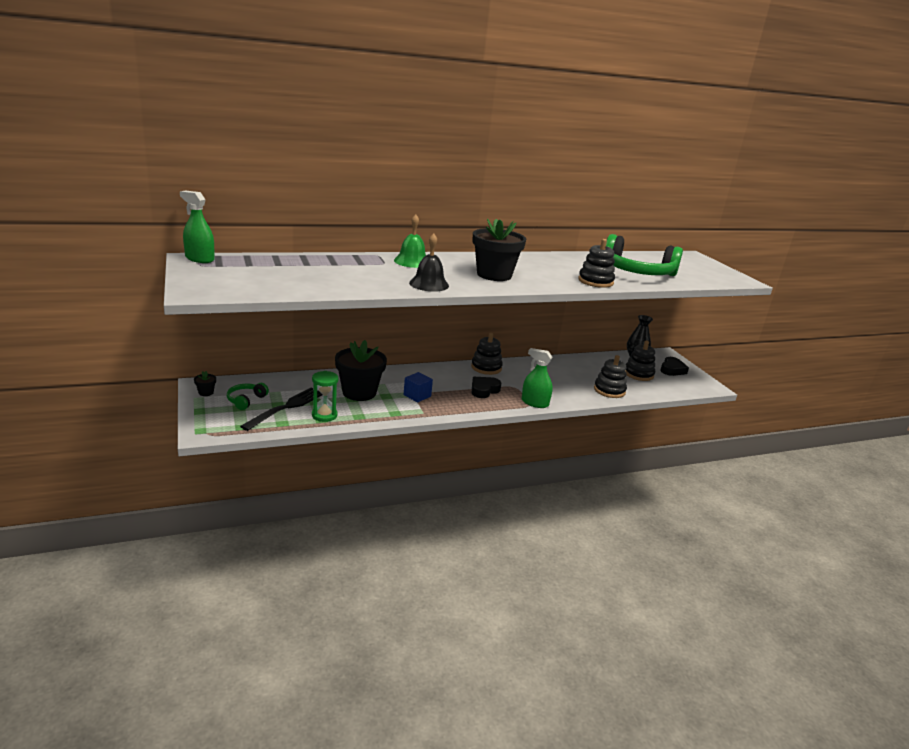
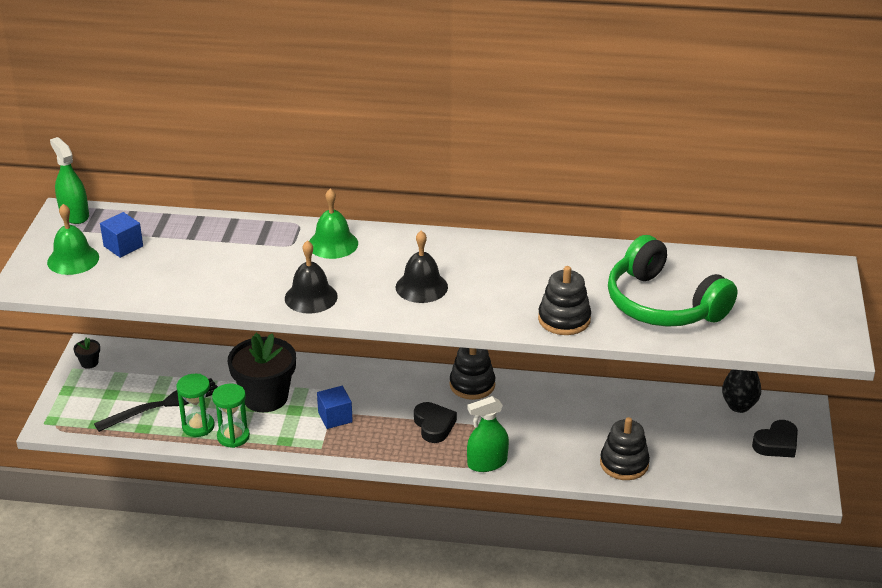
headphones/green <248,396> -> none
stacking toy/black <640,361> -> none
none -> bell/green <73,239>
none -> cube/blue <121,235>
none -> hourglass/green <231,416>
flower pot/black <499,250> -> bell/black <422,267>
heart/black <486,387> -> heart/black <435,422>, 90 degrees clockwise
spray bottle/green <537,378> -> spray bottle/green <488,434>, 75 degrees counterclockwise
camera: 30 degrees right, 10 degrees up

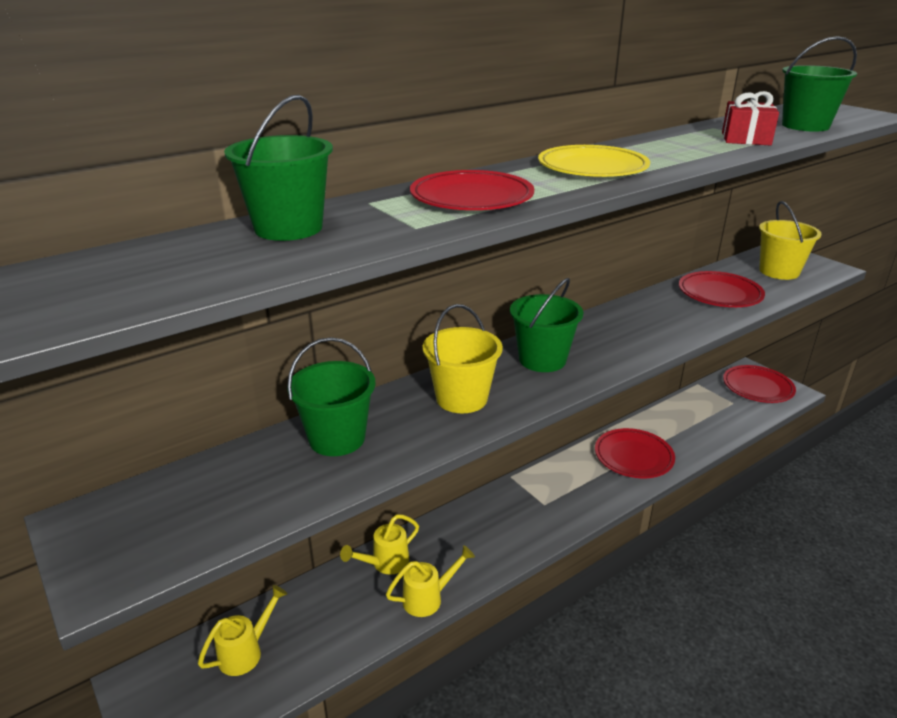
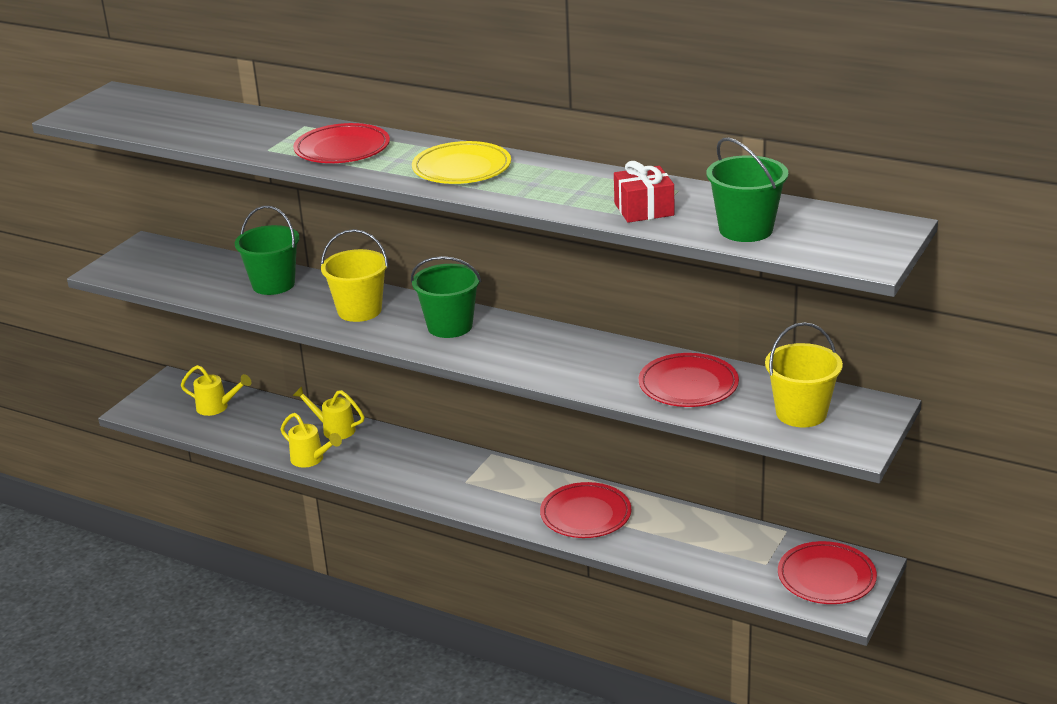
bucket/green <278,168> -> none
camera: 65 degrees right, 0 degrees up

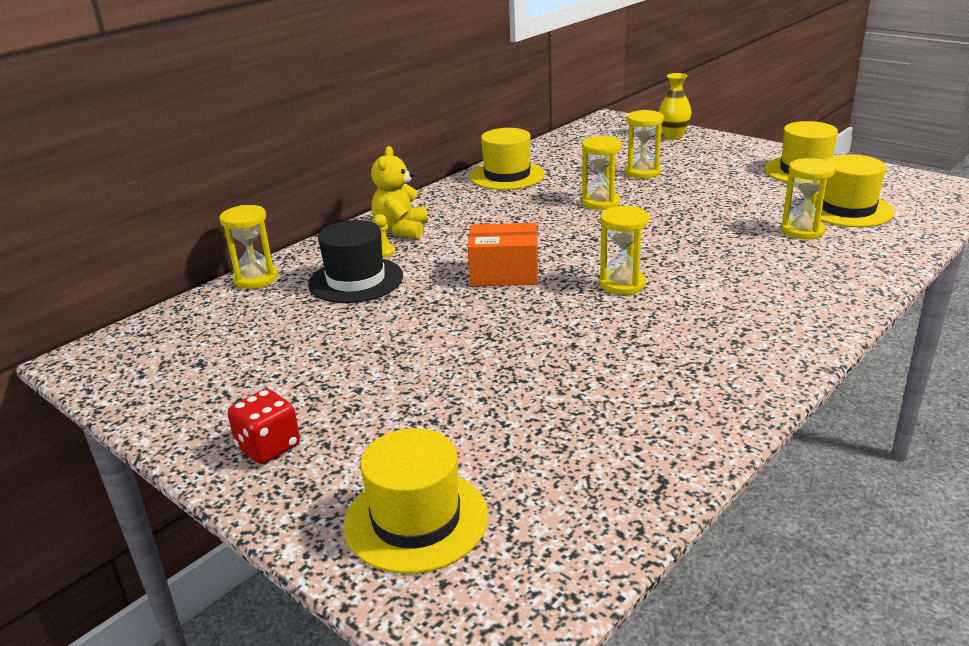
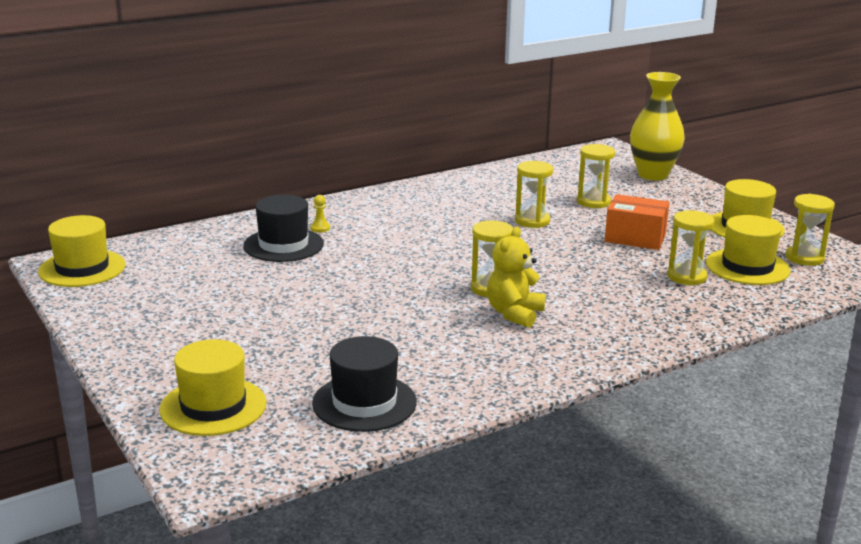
dice/red <263,426> -> none
none -> hat/black <364,384>
hourglass/yellow <248,247> -> hourglass/yellow <810,230>, move
teddy bear/yellow <399,192> -> teddy bear/yellow <516,277>, move
box/orange <503,254> -> box/orange <637,222>, move
hat/yellow <507,159> -> hat/yellow <82,251>, move
vase/yellow <675,106> -> vase/yellow <657,126>, x1.68
camera: 15 degrees right, 5 degrees down

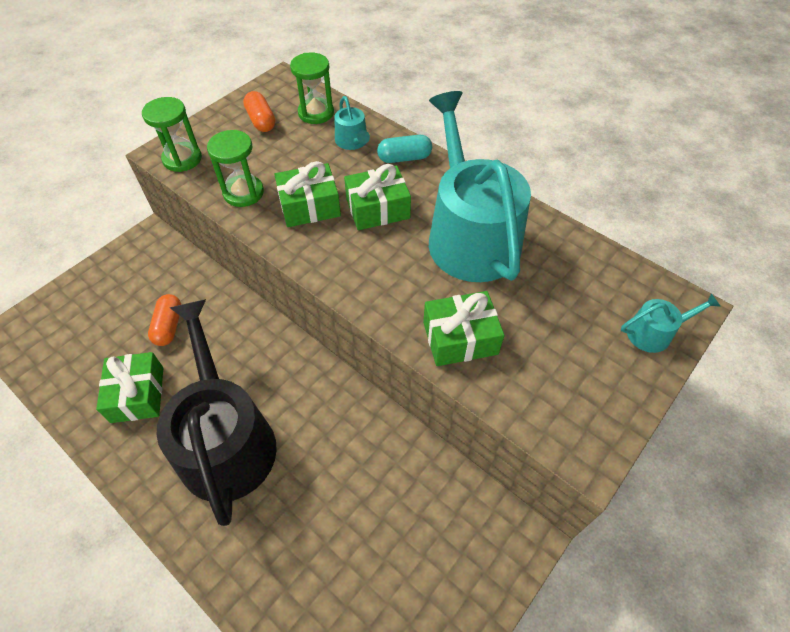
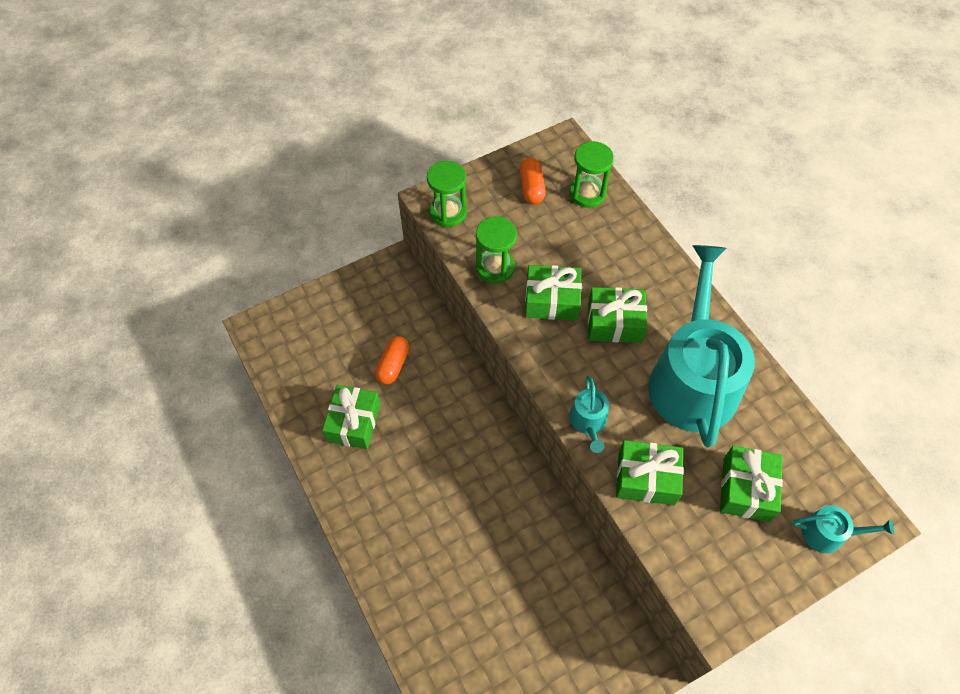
watering can/black <216,412> -> none
capsule/turquoise <404,149> -> none
none -> gift/green <751,484>
watering can/turquoise <352,123> -> watering can/turquoise <589,414>, move
camera: 20 degrees right, 5 degrees up

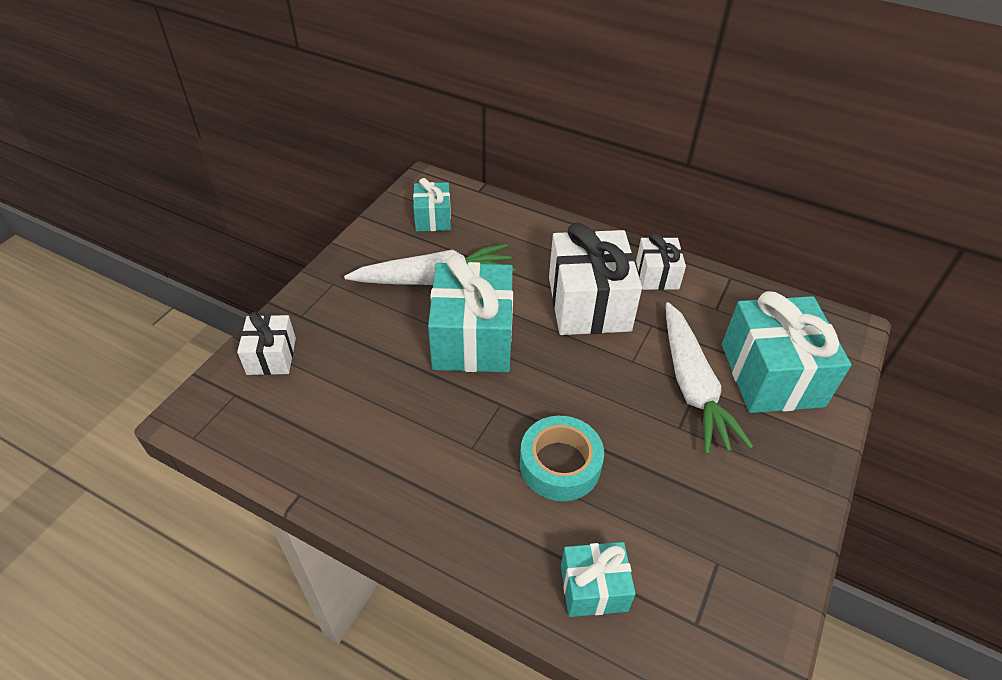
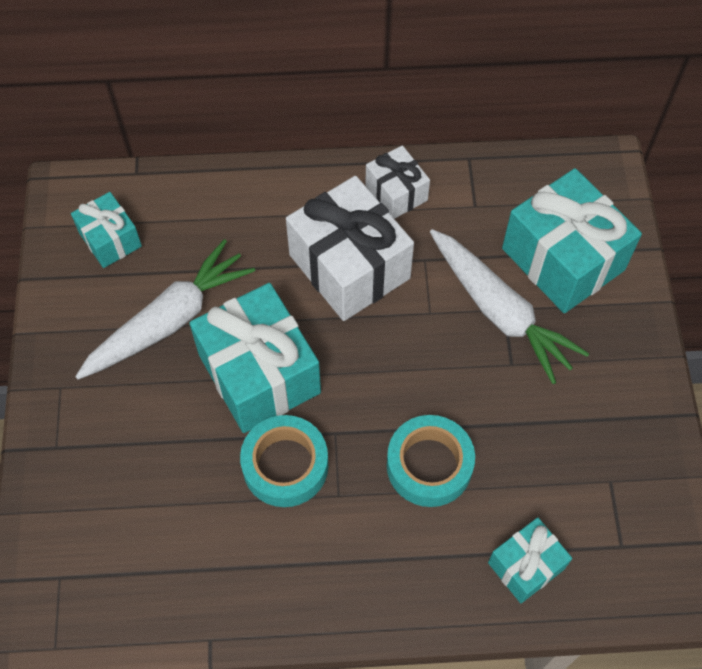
gift/white <266,343> -> none
none -> tape/turquoise <284,461>
camera: 30 degrees left, 15 degrees up

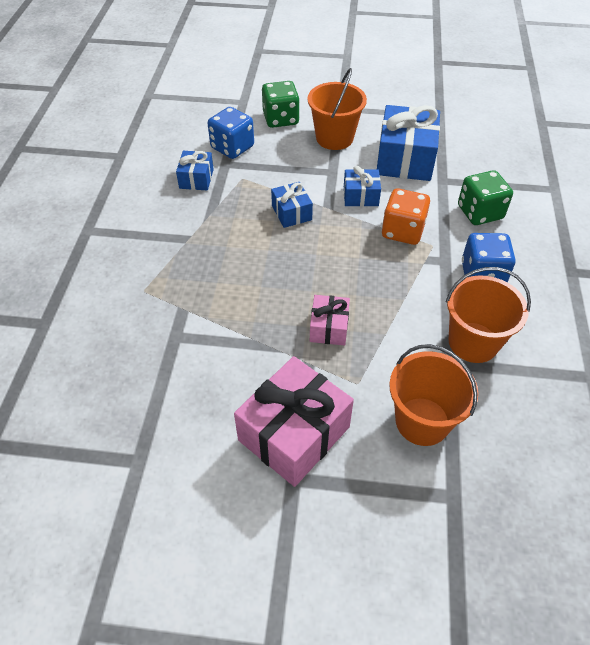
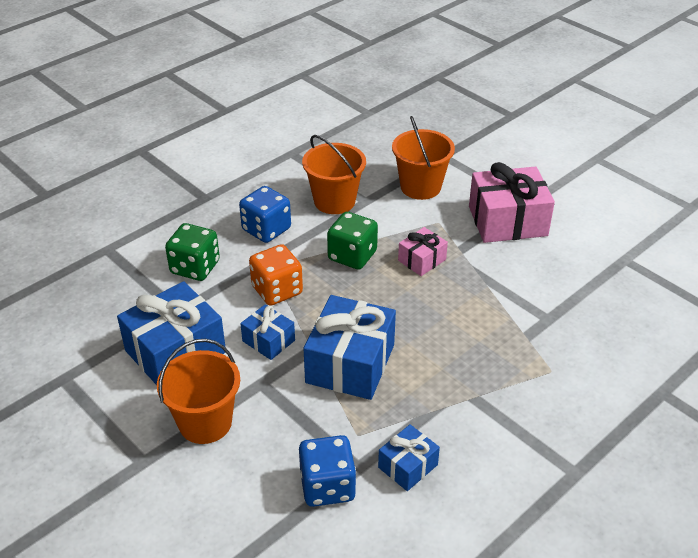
dice/green <281,104> -> dice/green <352,241>, move
gift/blue <292,205> -> gift/blue <349,347>, x1.90
camera: 140 degrees left, 10 degrees down

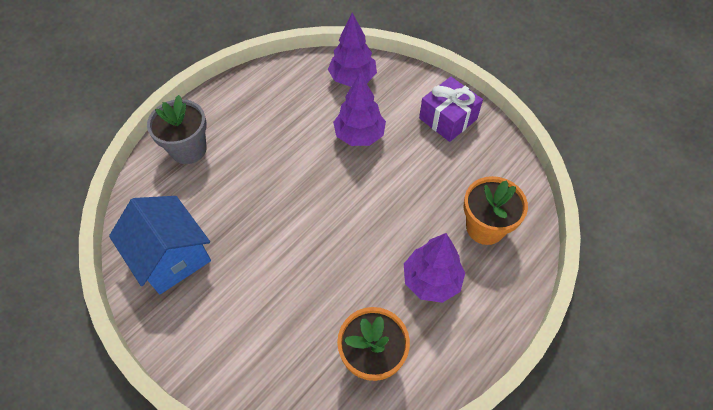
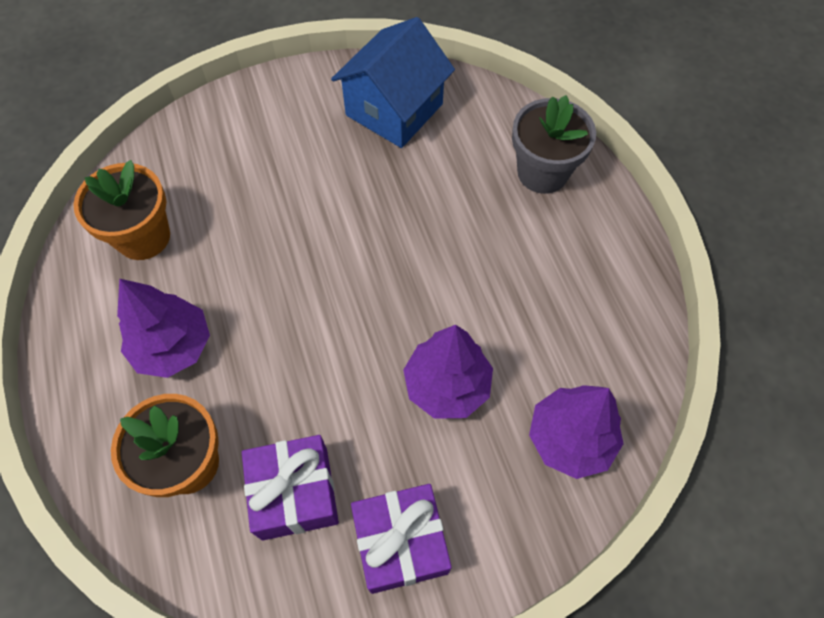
none -> gift/purple <290,488>
house/blue <160,245> -> house/blue <393,82>, 45 degrees counterclockwise
camera: 120 degrees right, 5 degrees up

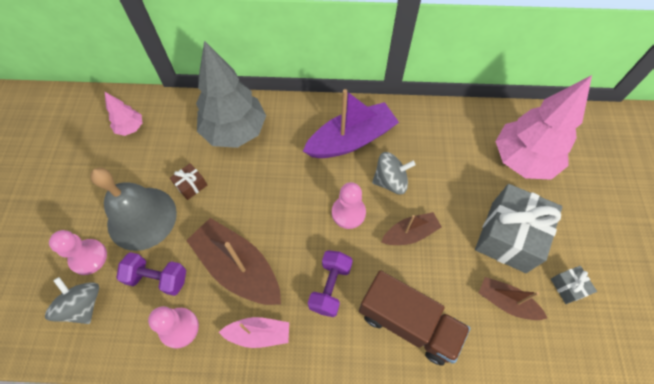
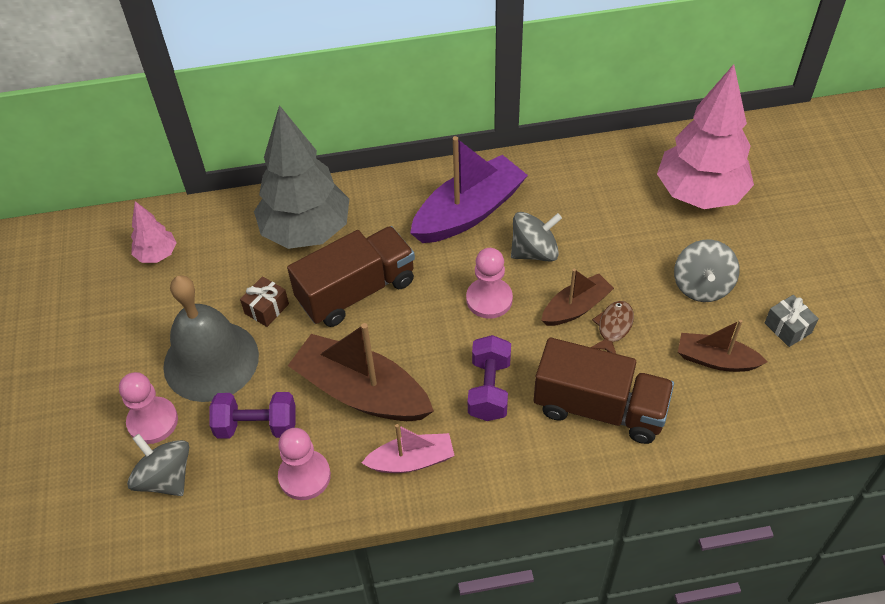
none -> truck/brown <351,276>
none -> fish/brown <612,327>
gift/grey <518,228> -> spinning top/grey <707,270>
camera: 10 degrees left, 10 degrees down

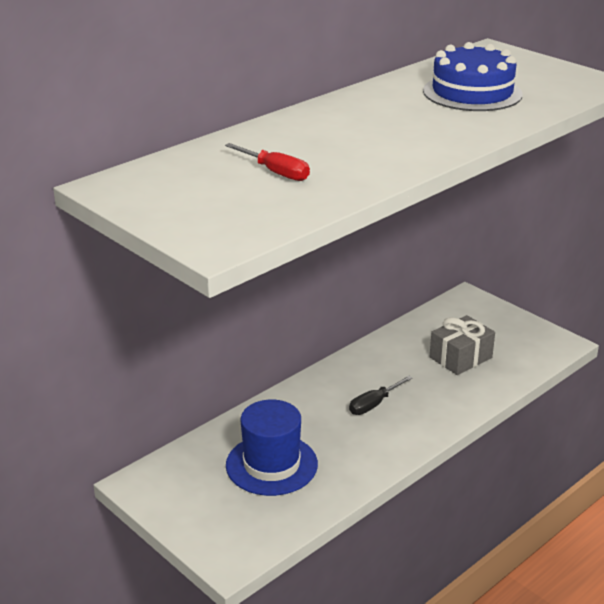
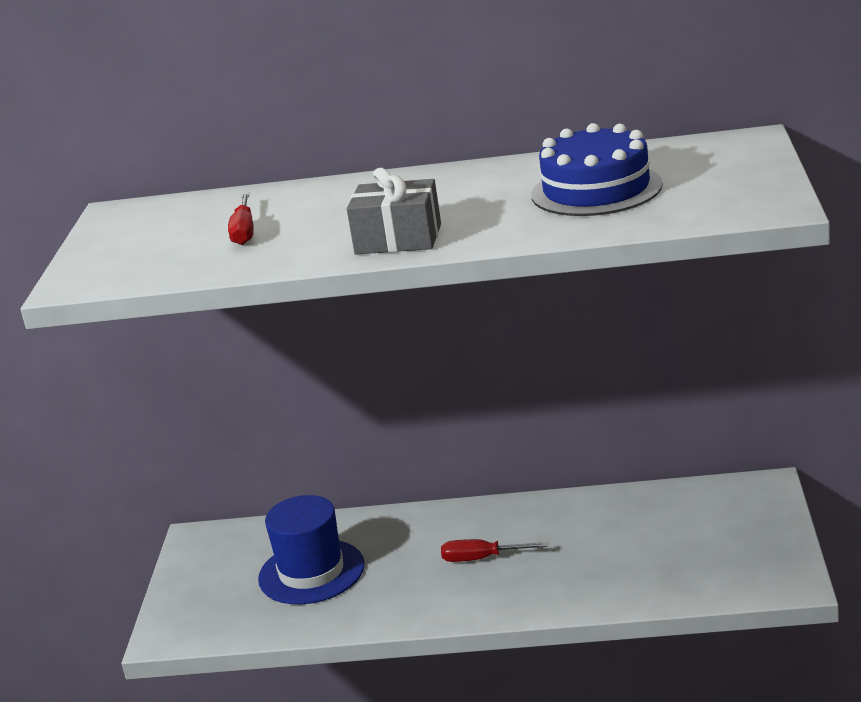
gift/grey <462,345> -> gift/grey <394,211>, move
screwdriver/black <380,395> -> screwdriver/red <494,550>
camera: 50 degrees right, 5 degrees down

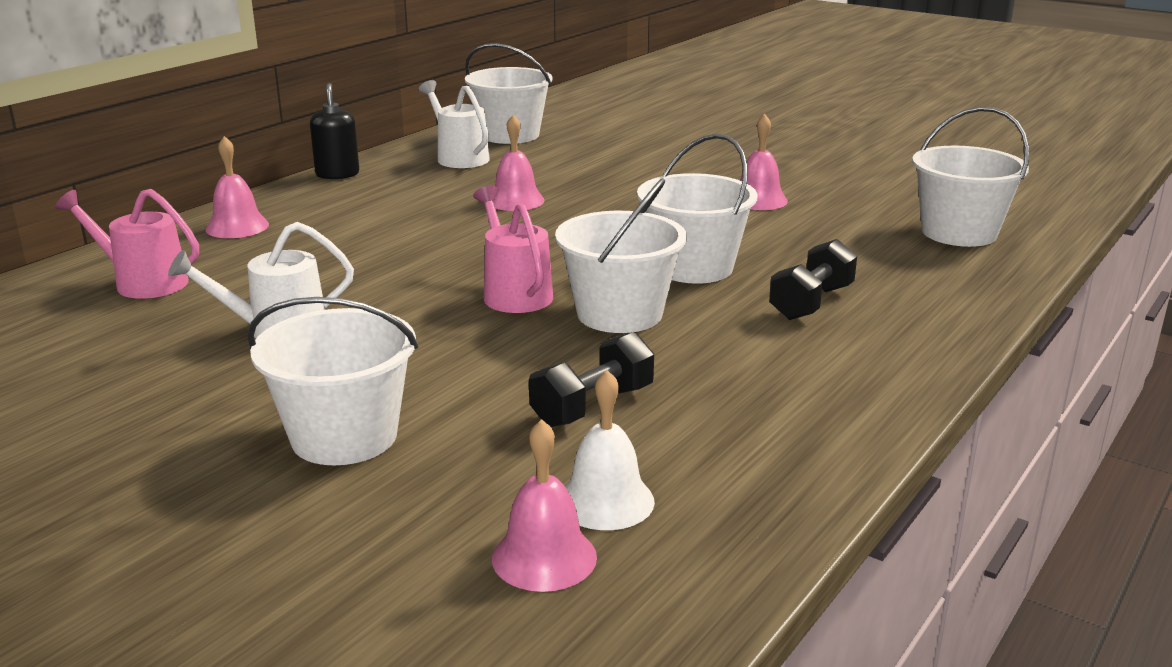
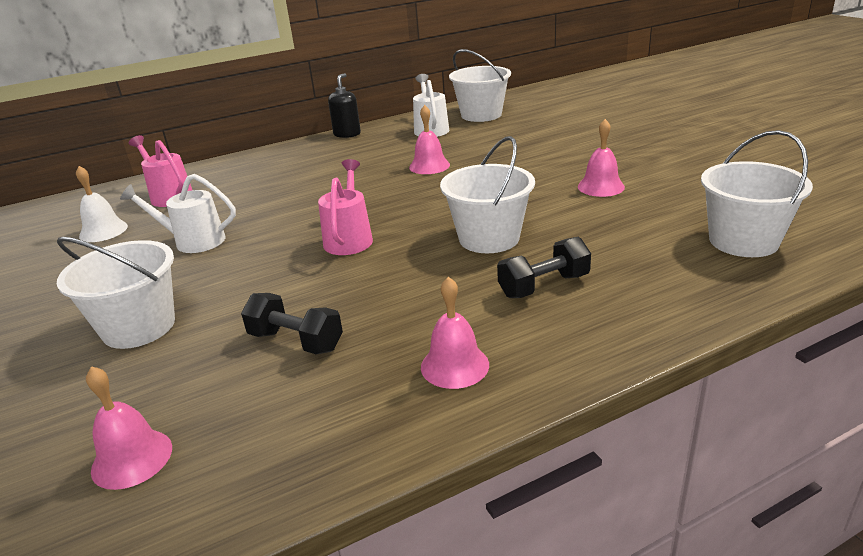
bucket/white <621,255> -> none
bell/pink <237,187> -> bell/pink <455,333>, move
bell/white <610,450> -> bell/white <102,204>, move
dumbbell/black <591,379> -> dumbbell/black <292,323>, 45 degrees clockwise
camera: 30 degrees right, 5 degrees up

